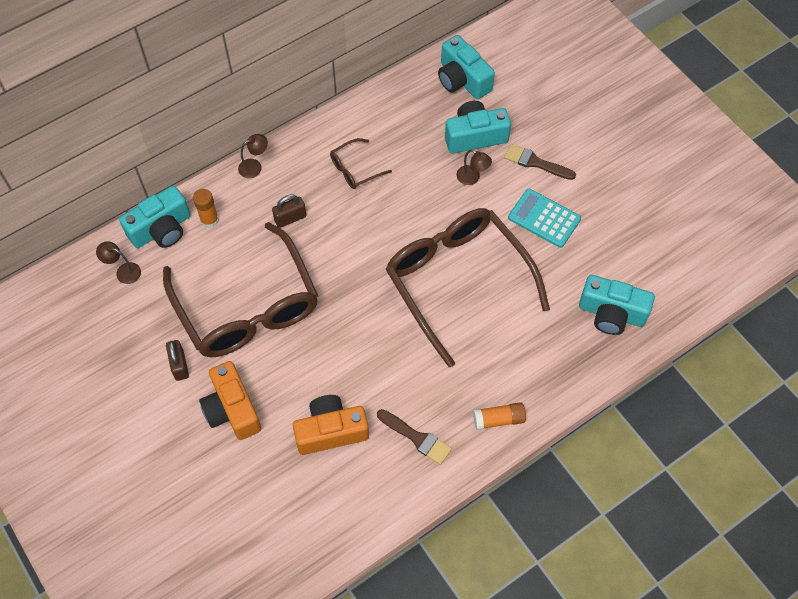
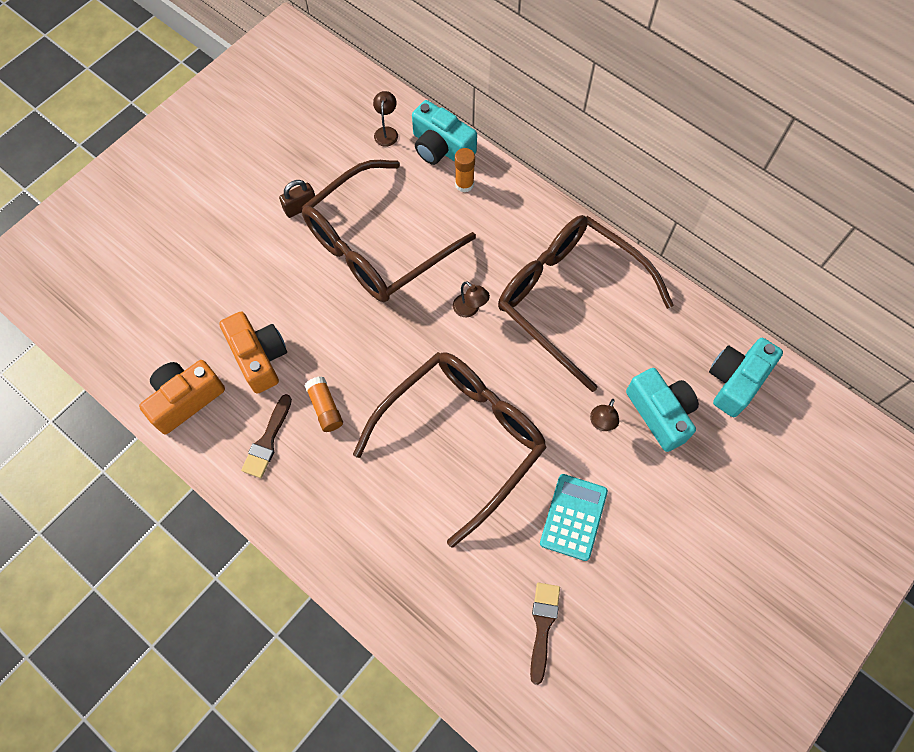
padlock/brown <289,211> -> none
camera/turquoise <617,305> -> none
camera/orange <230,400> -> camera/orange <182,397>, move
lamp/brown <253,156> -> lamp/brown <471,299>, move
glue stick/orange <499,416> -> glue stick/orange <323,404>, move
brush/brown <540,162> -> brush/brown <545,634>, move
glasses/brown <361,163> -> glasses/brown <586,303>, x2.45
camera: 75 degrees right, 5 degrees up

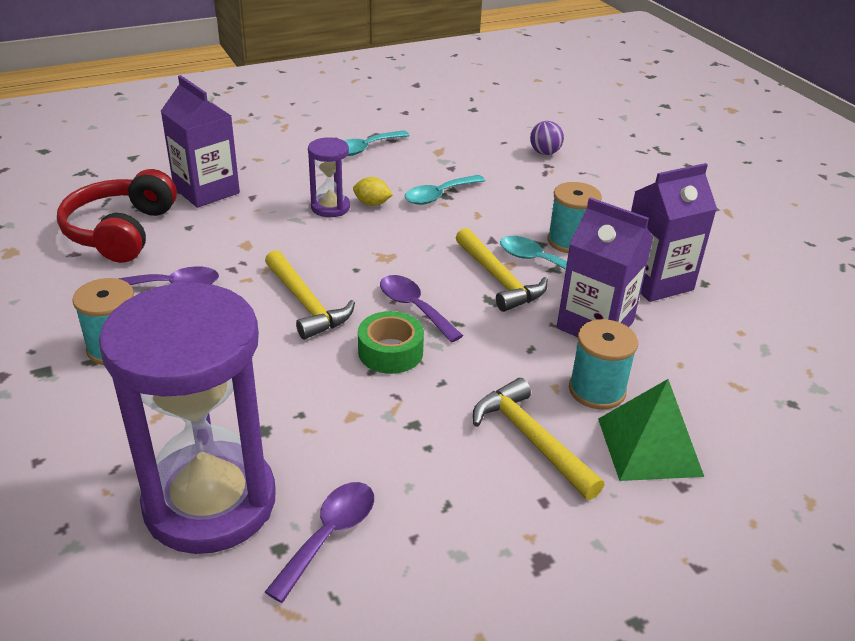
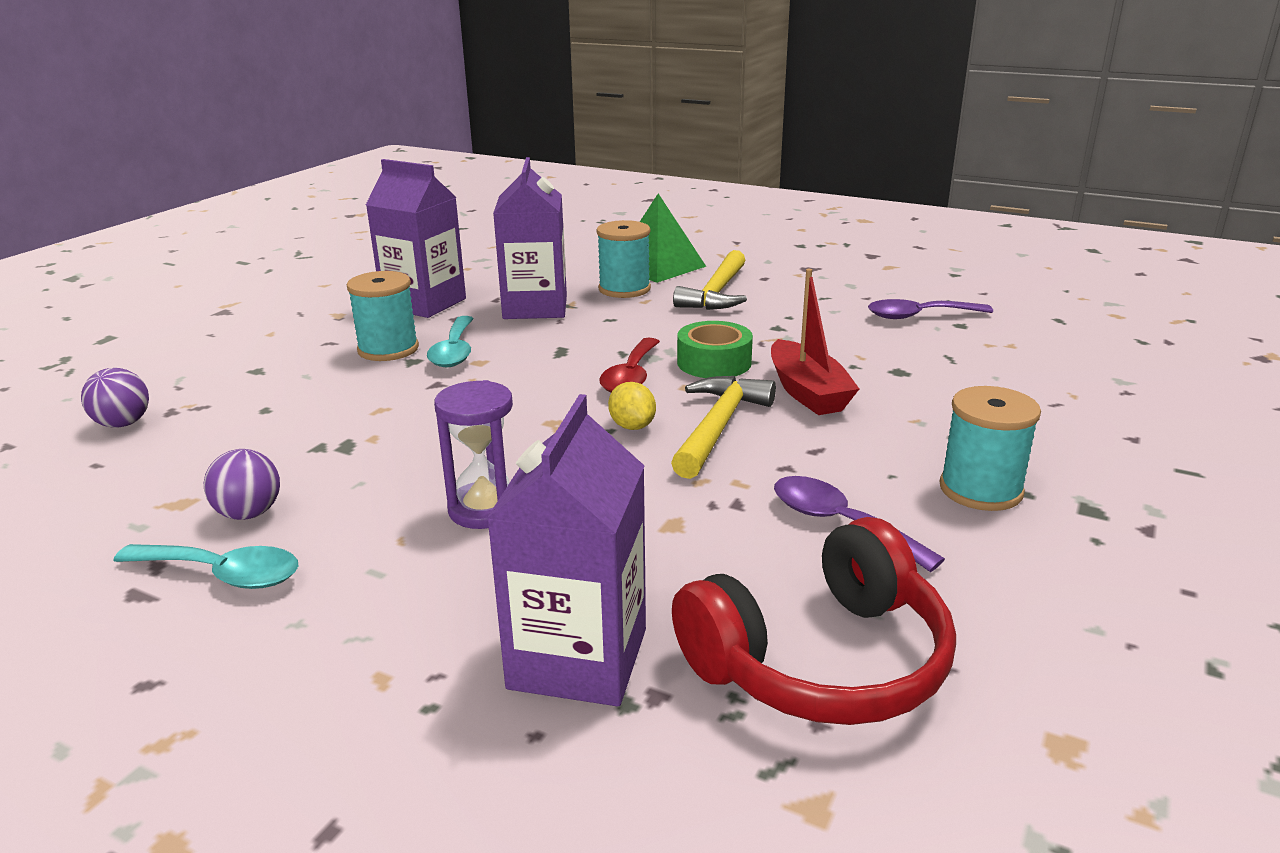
hourglass/purple <187,418> -> none
spoon/turquoise <445,190> -> none
hammer/yellow <502,270> -> none
none -> ball/purple <242,484>
none -> boat/red <815,342>
lemon/yellow <373,191> -> lemon/yellow <632,406>, move
spoon/purple <421,309> -> spoon/red <629,365>
camera: 125 degrees left, 10 degrees down

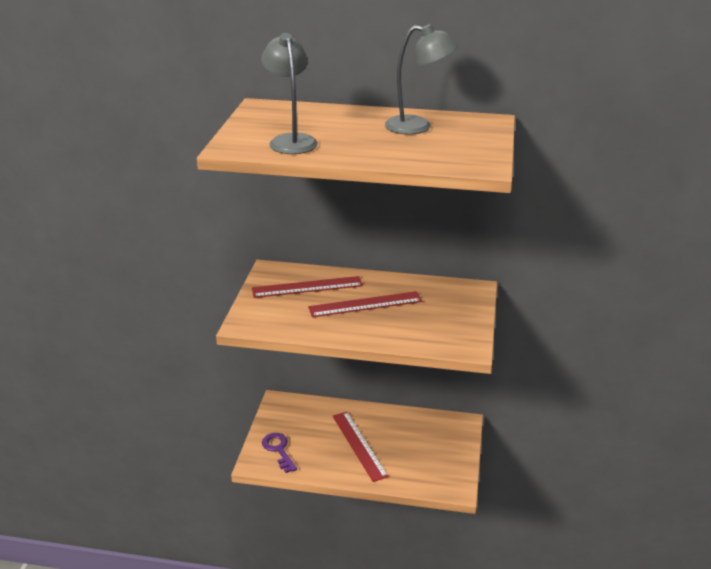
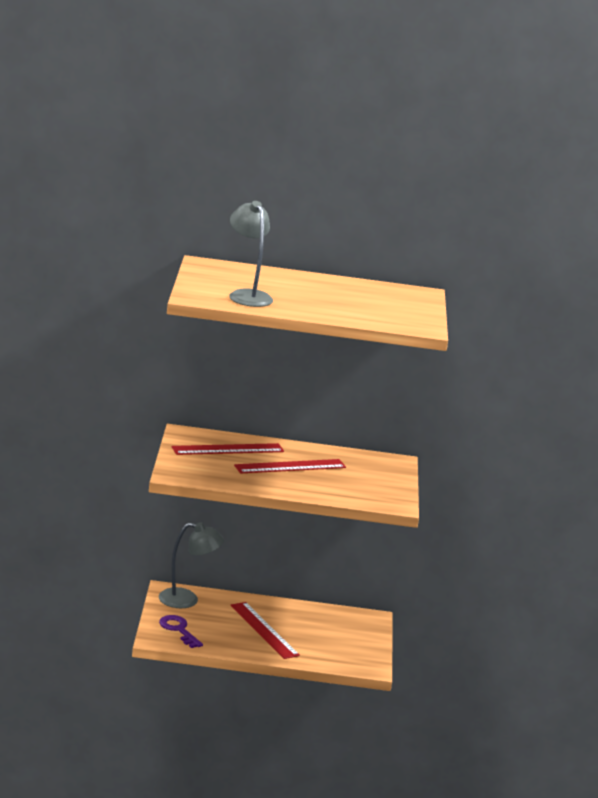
lamp/grey <421,79> -> lamp/grey <191,565>, move
camera: 10 degrees left, 10 degrees down

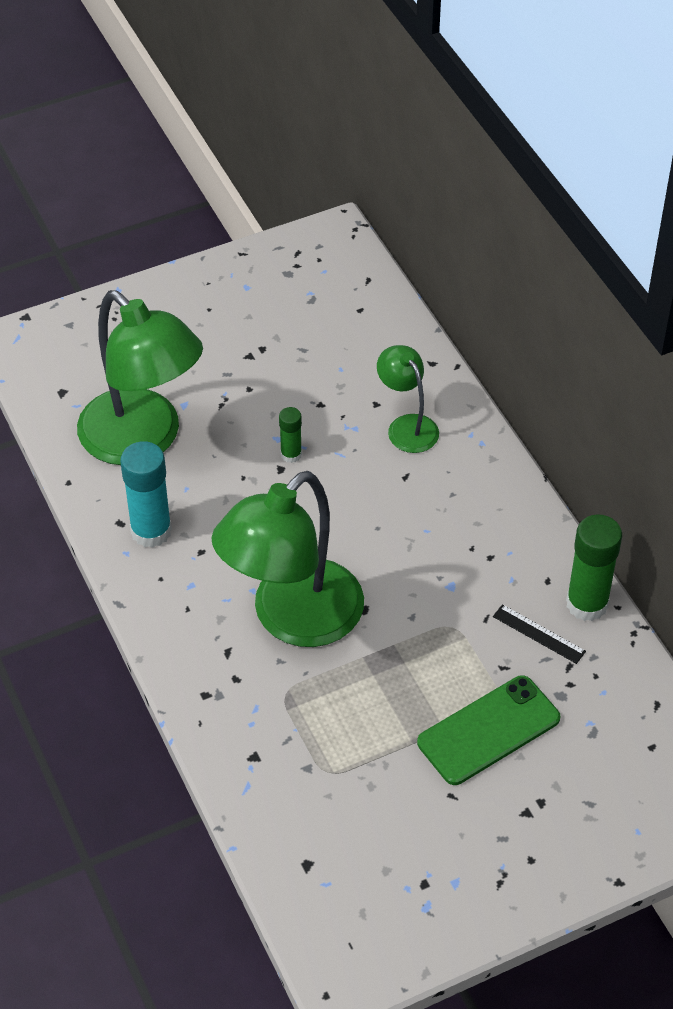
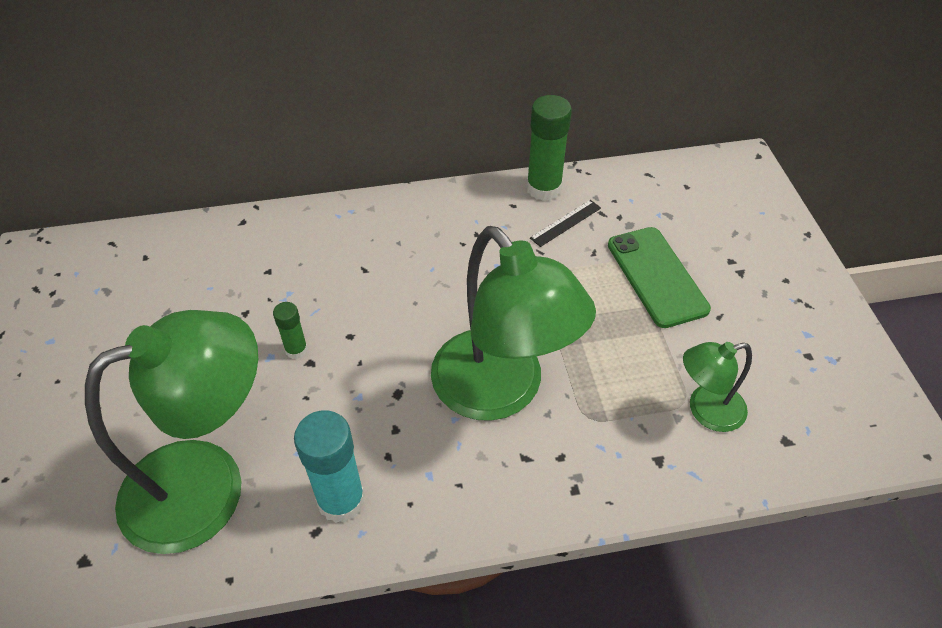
lamp/green <408,399> -> lamp/green <717,387>, move
camera: 75 degrees left, 0 degrees up

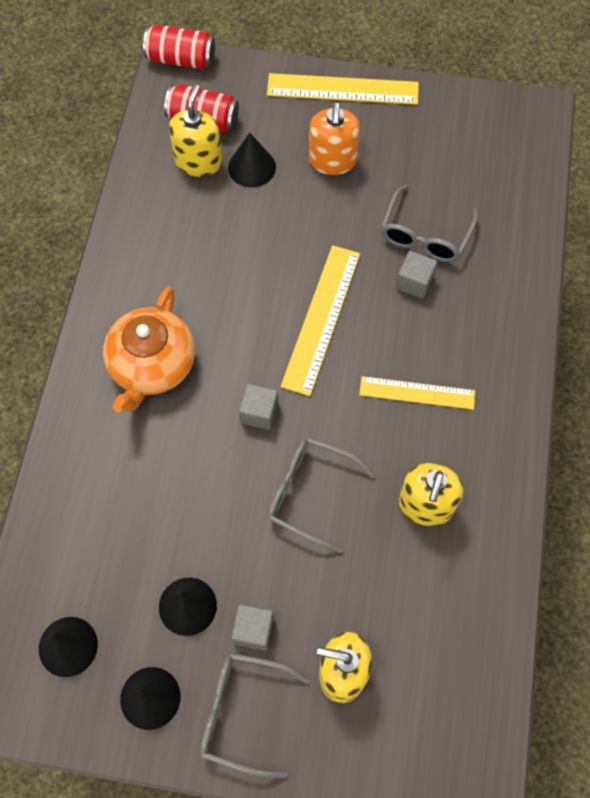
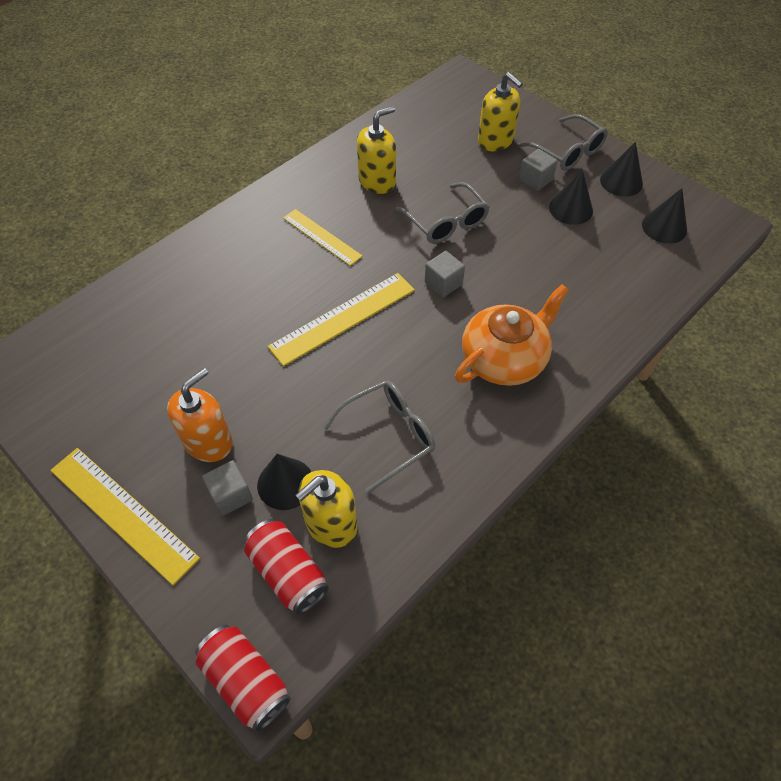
glasses/grey <429,223> -> glasses/grey <379,437>, move
cube/grey <416,275> -> cube/grey <227,488>, move
camera: 145 degrees left, 10 degrees down

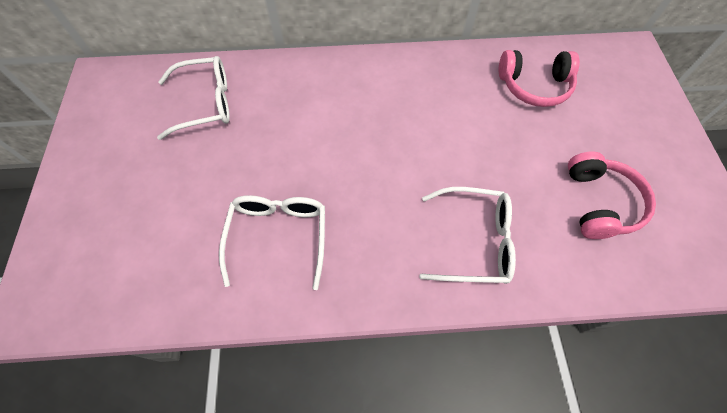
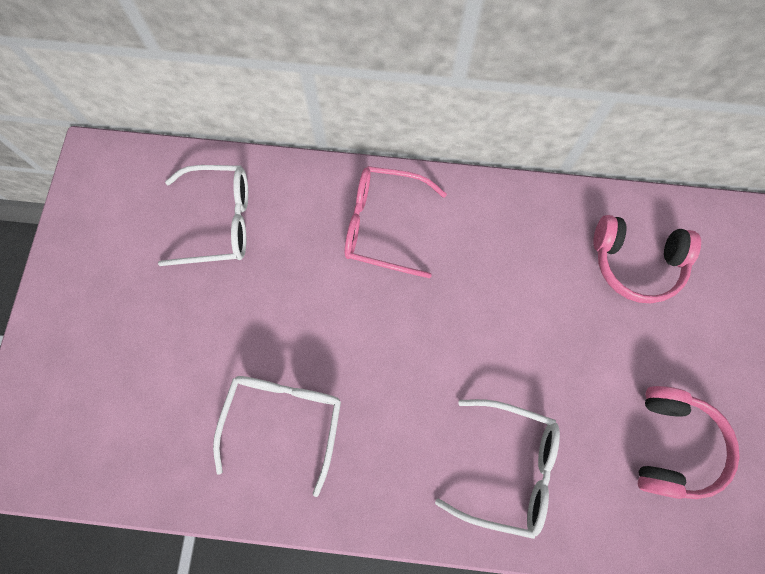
none -> glasses/pink <396,222>
camera: 10 degrees right, 10 degrees up

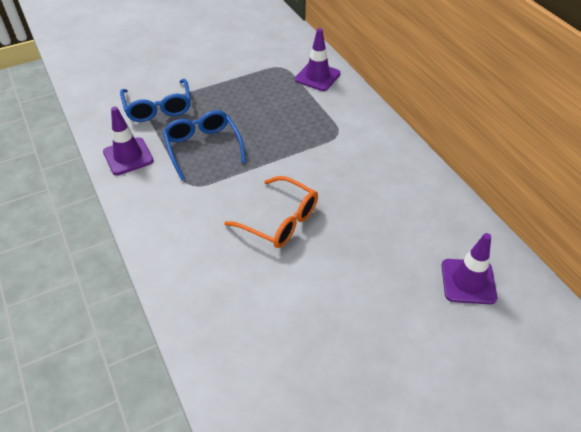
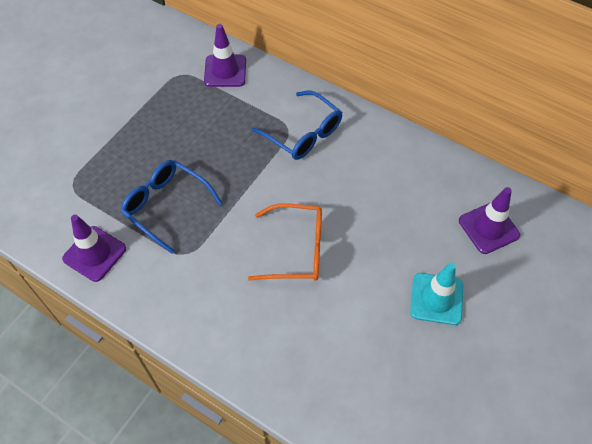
none -> traffic cone/turquoise <437,294>
glasses/blue <155,100> -> glasses/blue <296,125>, move
camera: 30 degrees left, 10 degrees up

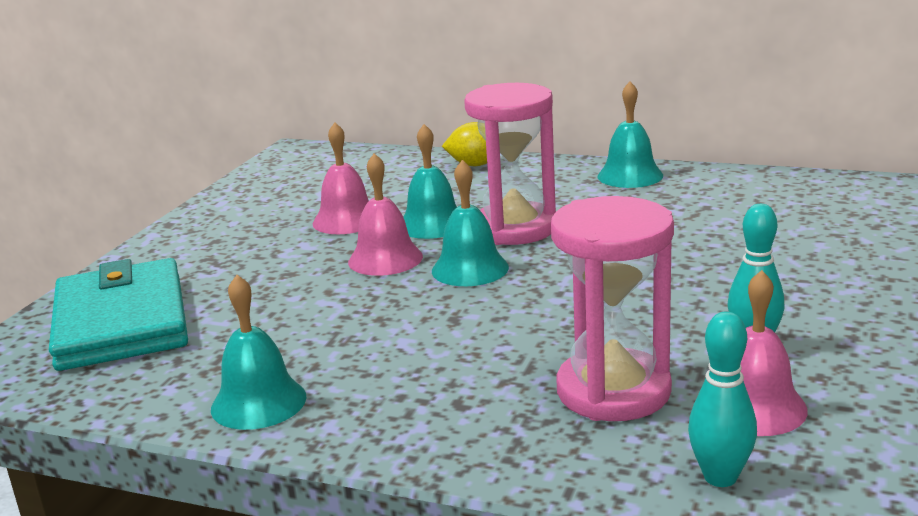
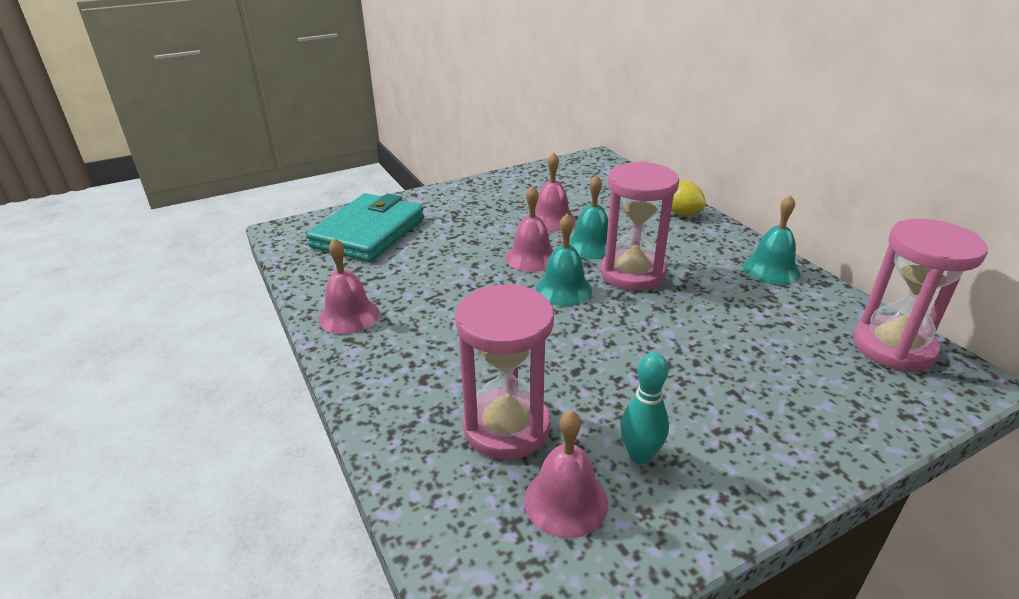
bowling pin/turquoise <722,399> -> none
none -> hourglass/pink <920,295>
bell/turquoise <259,352> -> bell/pink <348,286>
camera: 40 degrees right, 10 degrees up

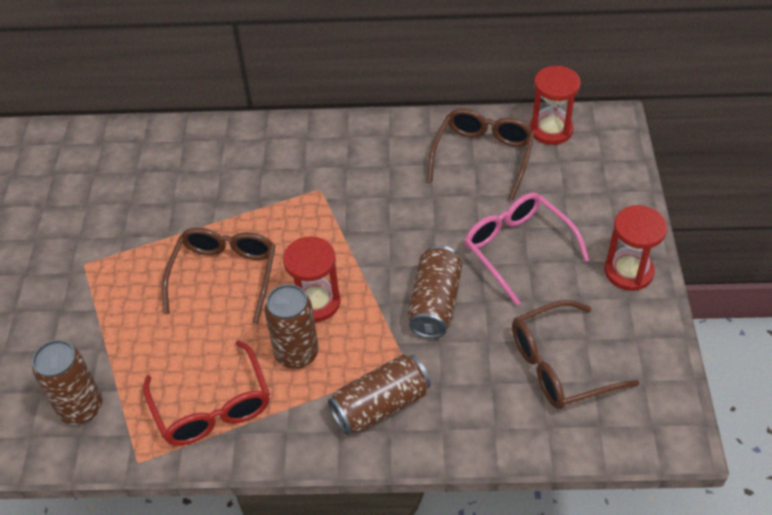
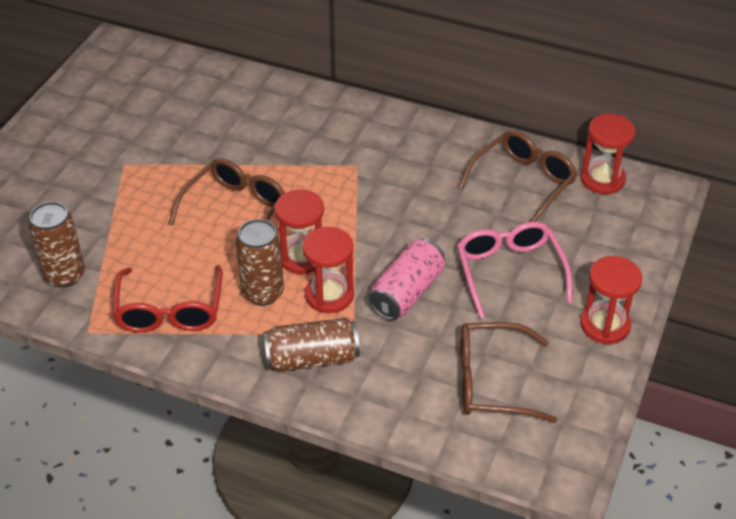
none -> hourglass/red <328,270>
can/brown <435,291> -> can/pink <406,279>
camera: 20 degrees right, 5 degrees down

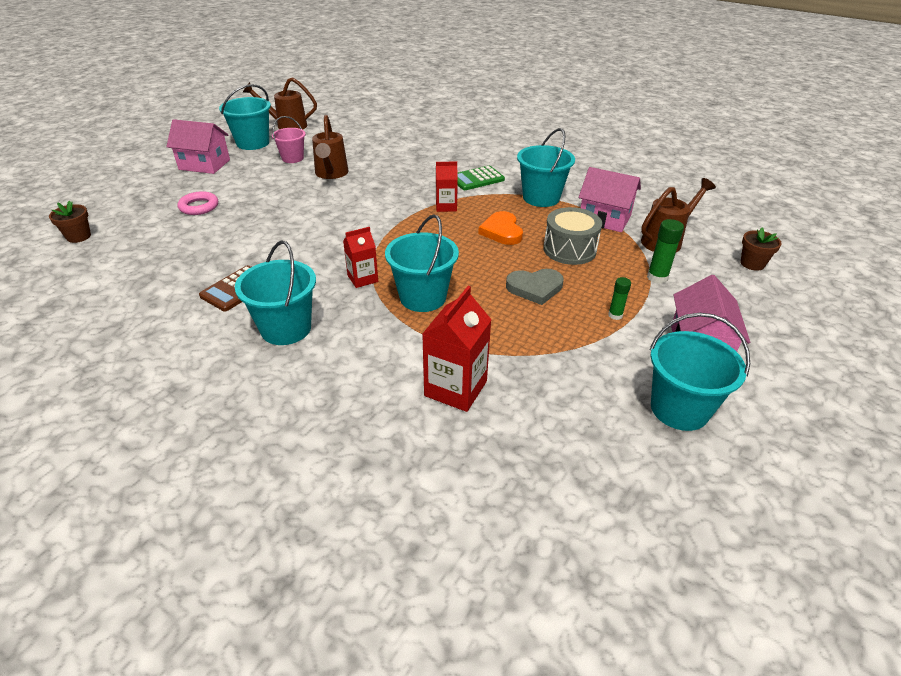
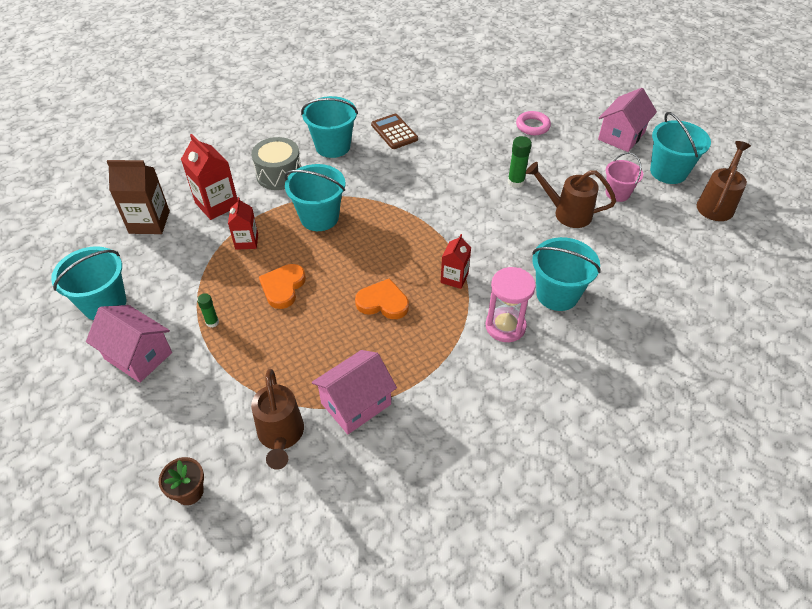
flower pot/brown <70,221> -> none
none -> carton/brown <138,197>
carton/red <360,257> -> carton/red <243,223>, move
bucket/turquoise <546,167> -> bucket/turquoise <566,274>, move
drum/grey <572,236> -> drum/grey <276,163>, move
glue stick/green <665,251> -> glue stick/green <519,162>, move
calculator/green <481,177> -> hourglass/pink <510,304>
heart/grey <535,287> -> heart/orange <282,286>
camera: 115 degrees right, 10 degrees up

